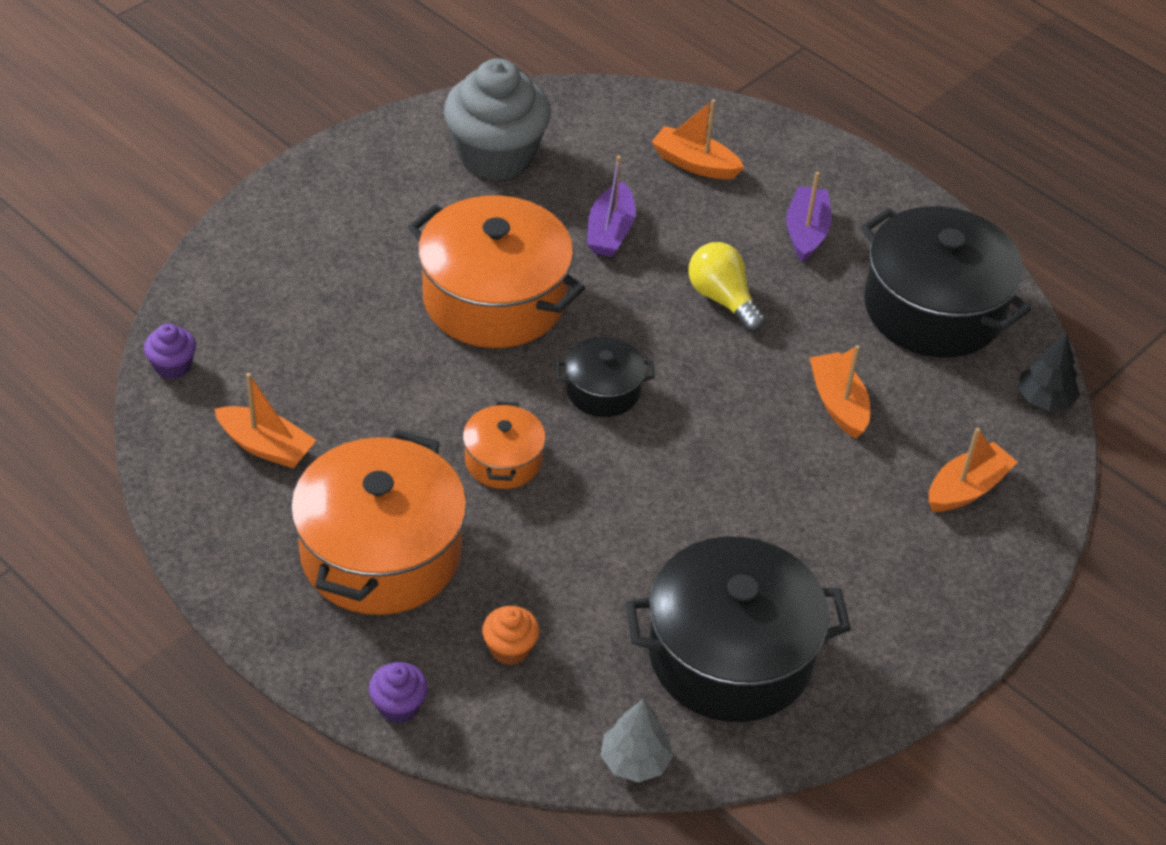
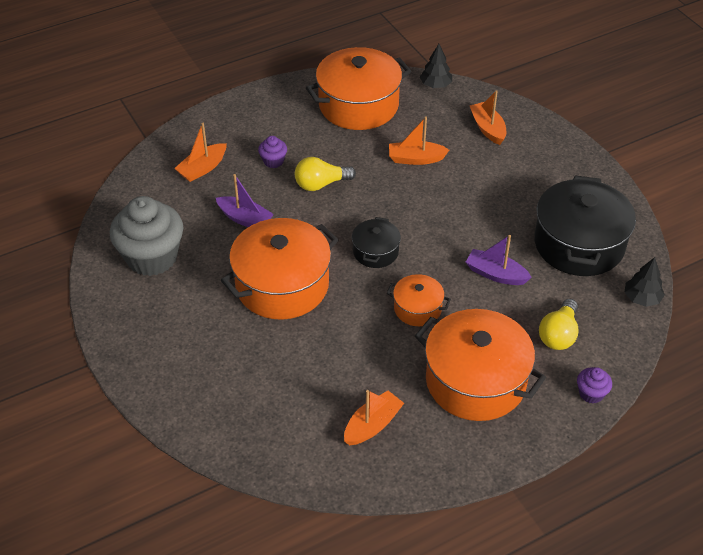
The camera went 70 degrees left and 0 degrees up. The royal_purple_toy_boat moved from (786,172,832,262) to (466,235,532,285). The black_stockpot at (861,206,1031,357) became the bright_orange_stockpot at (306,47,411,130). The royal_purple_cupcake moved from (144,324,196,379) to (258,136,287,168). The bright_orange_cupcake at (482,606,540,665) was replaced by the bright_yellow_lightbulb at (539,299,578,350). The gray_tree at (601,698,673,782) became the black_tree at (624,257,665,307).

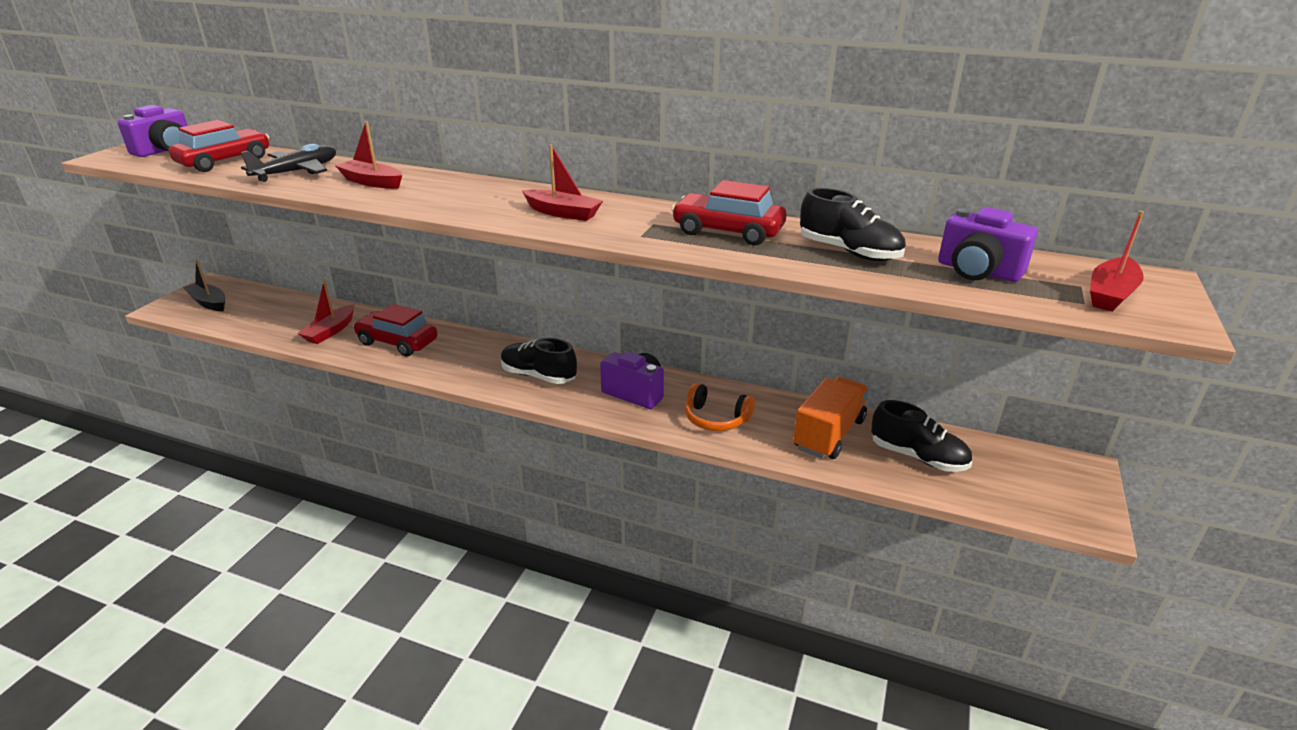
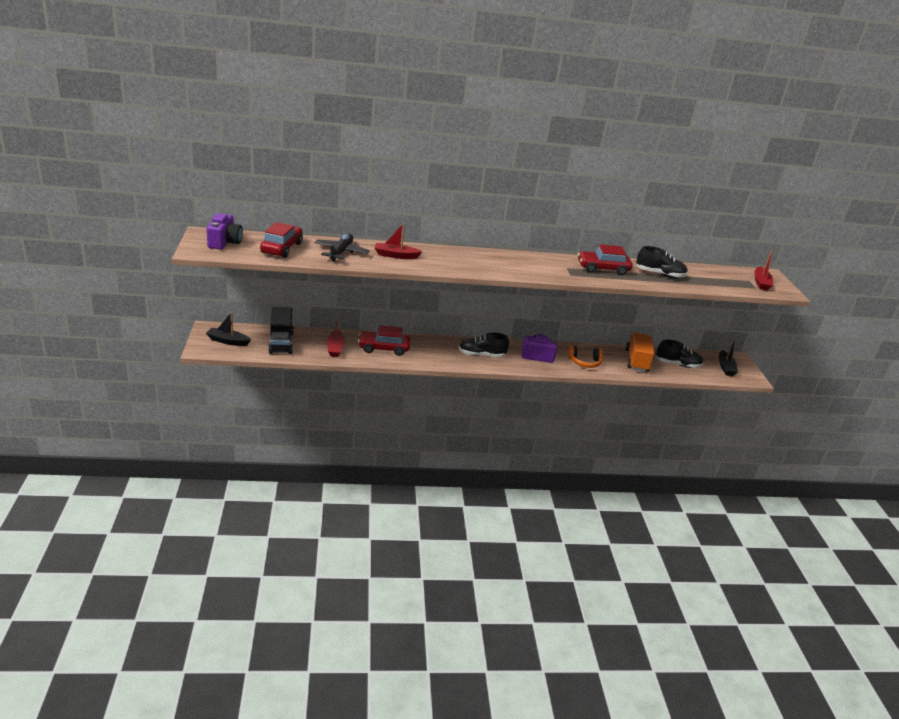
The camera went 30 degrees left and 0 degrees up. The crimson_toy_boat at (522,144,603,221) disappeared. The royal_purple_compact_camera at (938,207,1038,282) disappeared. The black_toy_truck at (268,307,294,354) appeared. The black_toy_boat at (719,338,738,376) appeared.

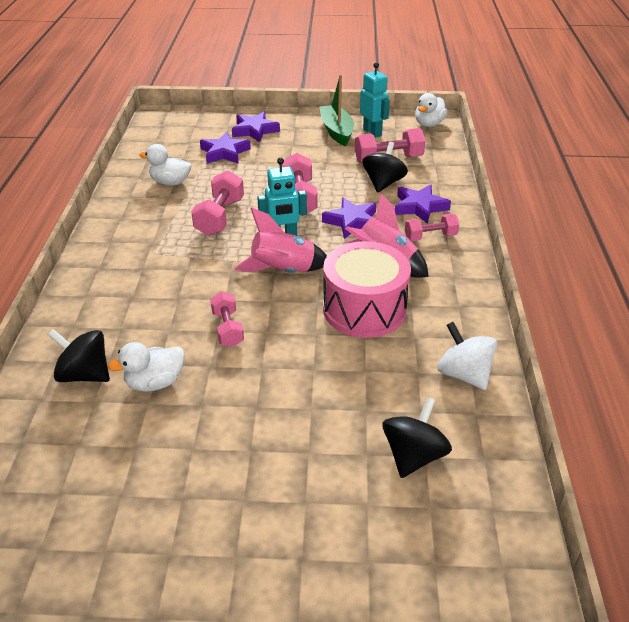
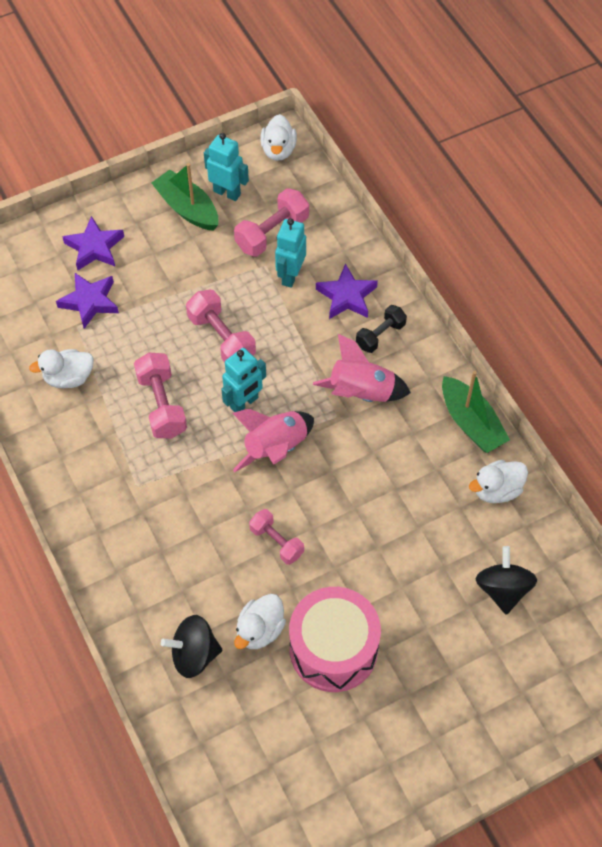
The camera went 30 degrees left and 20 degrees up. The black_spinning_top at (362,142,408,193) was replaced by the aqua_toy_robot at (275,218,306,288). The royal_purple_star_shape at (322,197,376,239) disappeared. The pink_dumbbell at (405,214,459,241) became the black_dumbbell at (356,305,407,353). The pink_drum moved from (323,241,411,338) to (289,587,381,692). The snow-white_spinning_top at (437,322,497,390) was replaced by the snow-white_duck at (469,460,528,503). The emerald_toy_boat at (442,371,510,453) appeared.

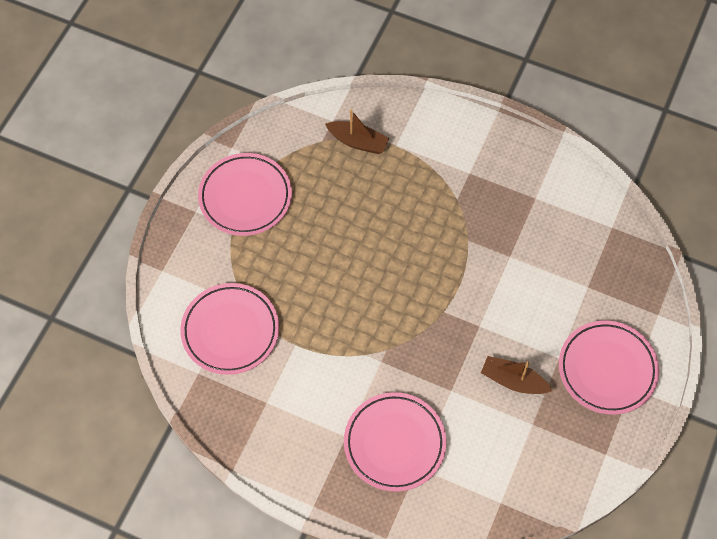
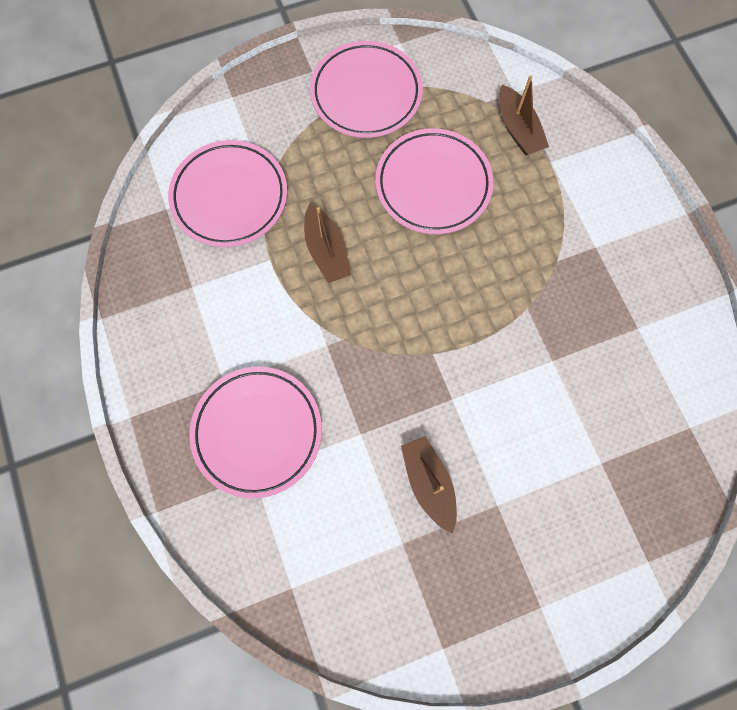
The camera went 45 degrees right and 10 degrees up. The pink_dinner_plate moved from (559,320,659,415) to (375,128,494,234). The russet_toy_boat at (304,204,351,283) appeared.

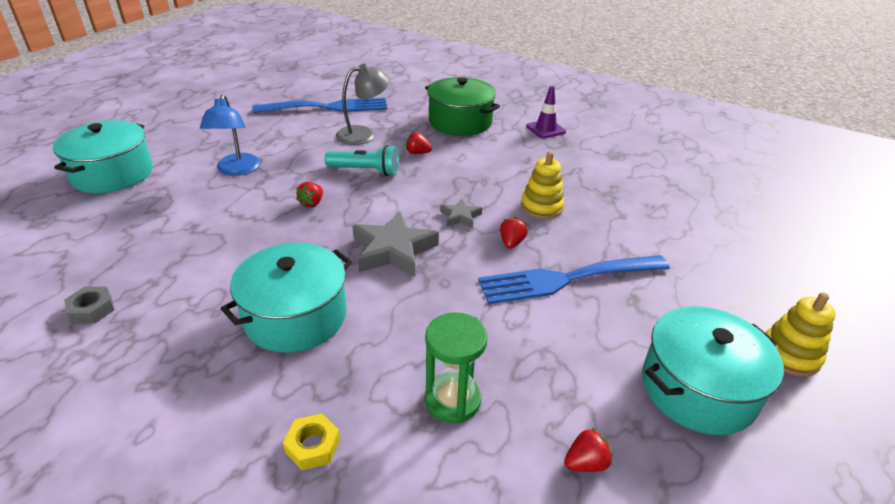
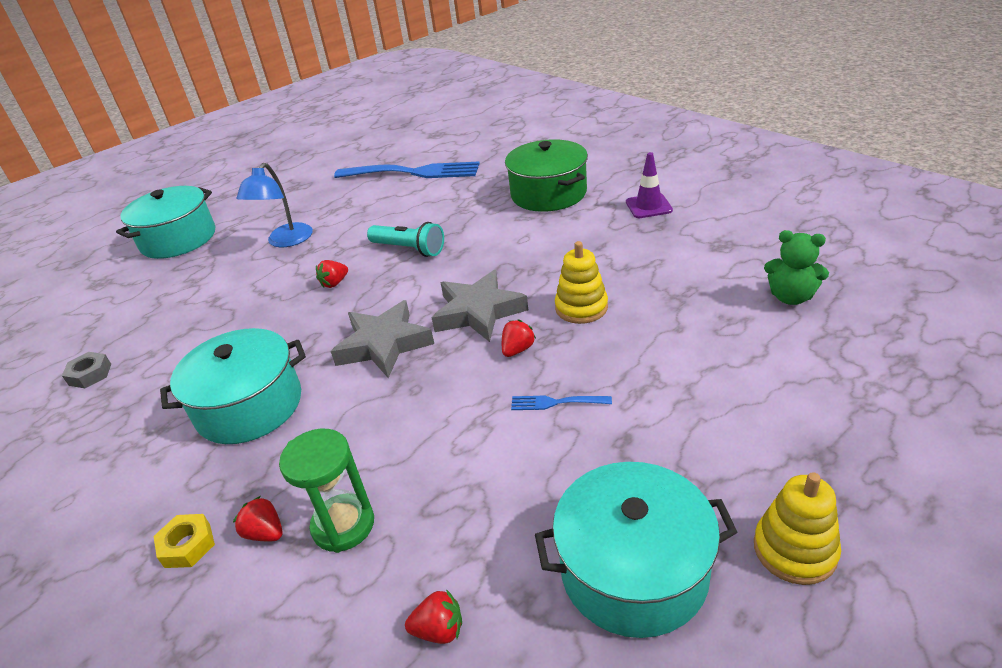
The camera went 25 degrees right and 0 degrees up. The gray_reading_lamp at (336,64,390,145) disappeared. The crimson_strawberry moved from (406,132,432,154) to (233,496,283,542). The gray_star_shape at (440,199,482,228) changed to 1.92 times the size. The blue_dinner_fork at (478,255,670,304) changed to 0.41 times the size. The emerald_teddy_bear at (764,230,829,305) appeared.

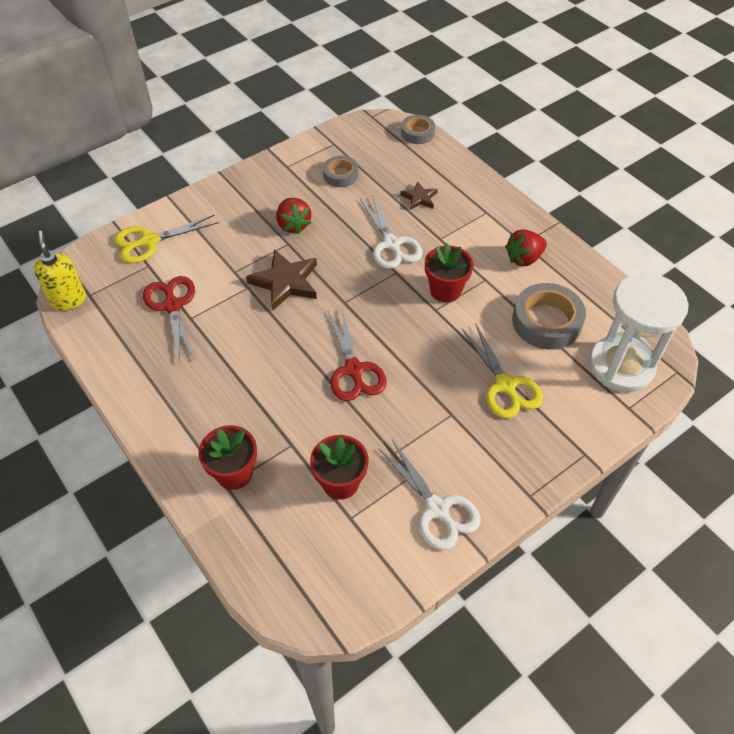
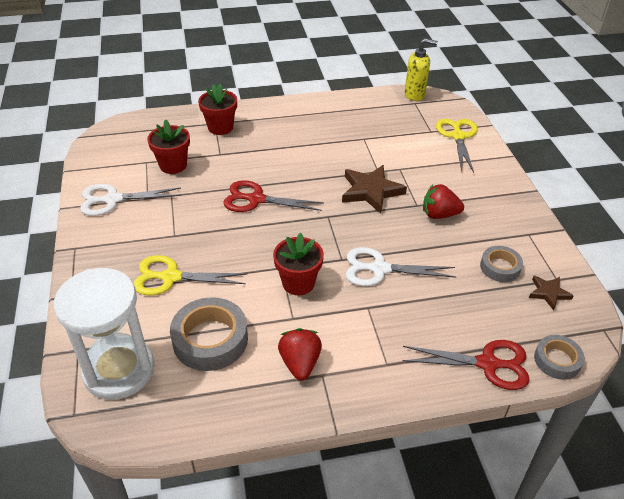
The camera went 115 degrees right and 10 degrees down. The russet_star_shape moved from (400,181,438,210) to (529,276,574,311). The crimson_pair_of_scissors moved from (143,276,195,361) to (403,340,530,390).

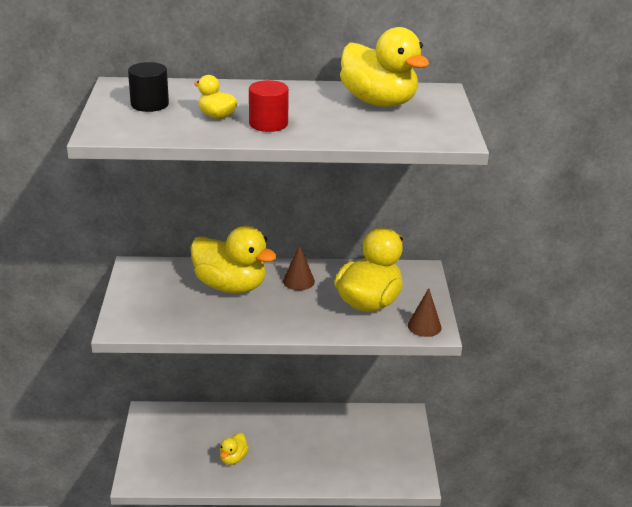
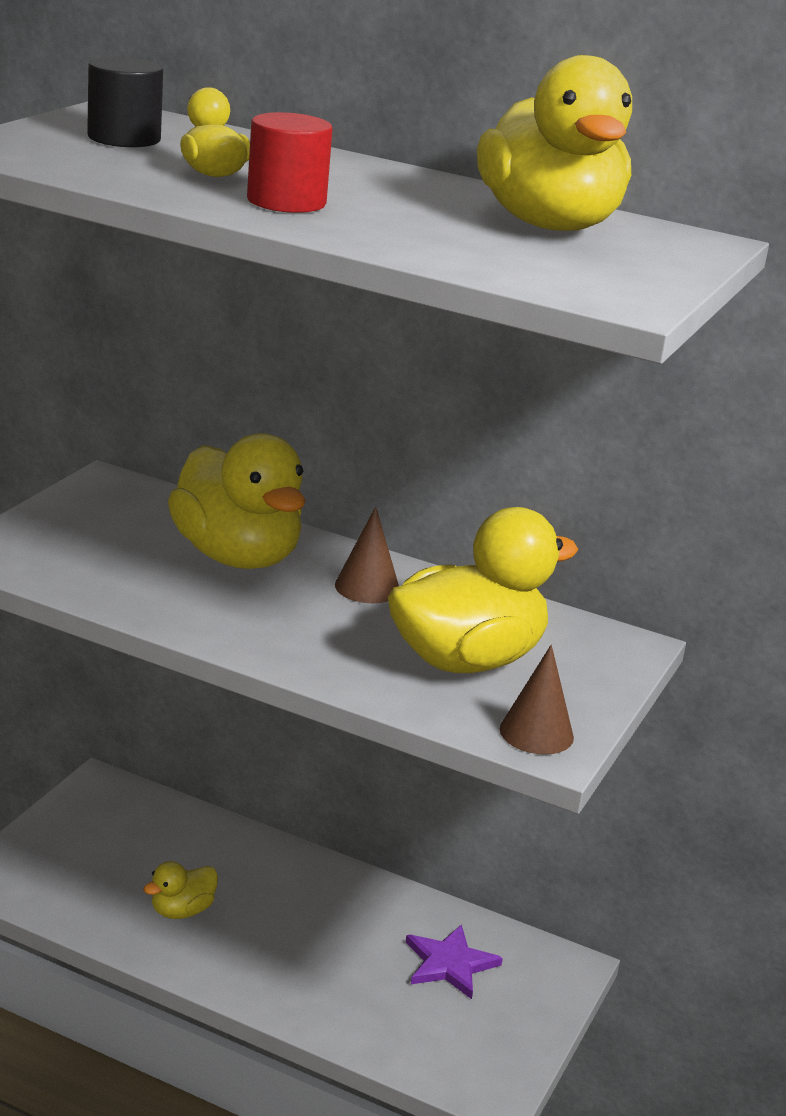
The camera went 25 degrees right and 5 degrees down. The royal_purple_star_shape at (405,924,503,999) appeared.

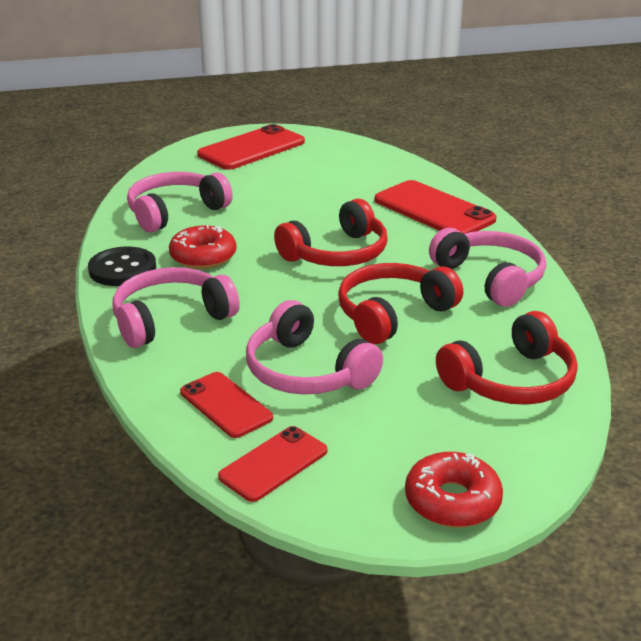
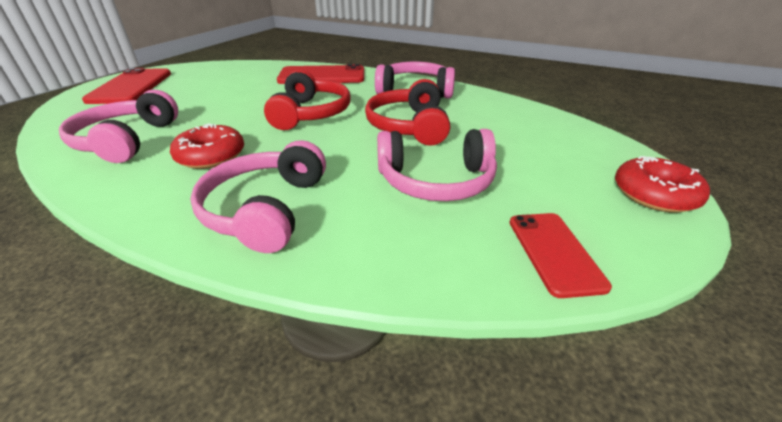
The camera went 50 degrees left and 5 degrees up. The black_button at (88,246,156,286) disappeared. The crimson_headphones at (436,311,578,405) disappeared. The crimson_phone at (180,372,273,438) disappeared.

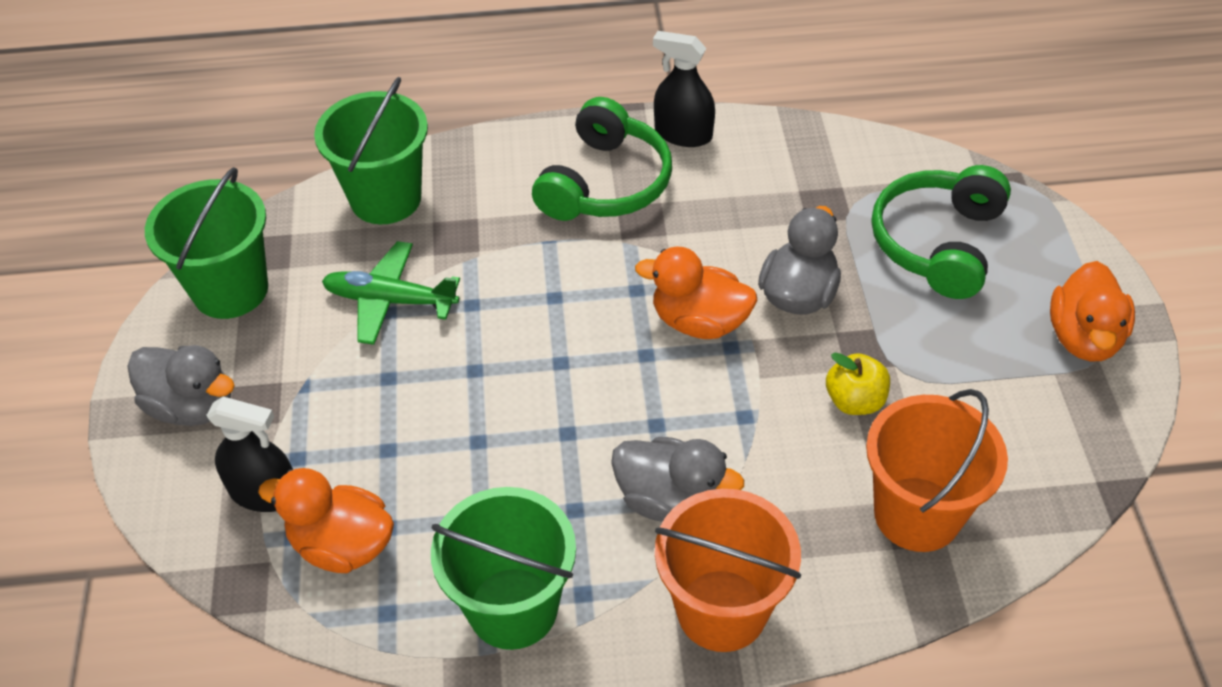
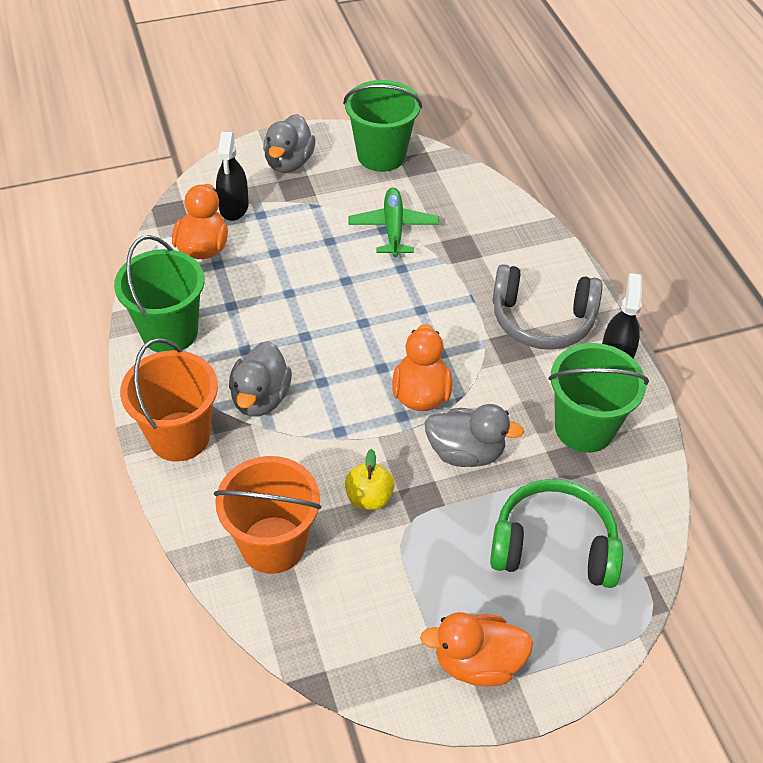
The camera went 75 degrees right and 0 degrees up. The emerald_sand_bucket moved from (314,77,428,224) to (549,343,649,453). The emerald_headphones at (532,97,672,221) became the gray_headphones at (492,264,603,350).

